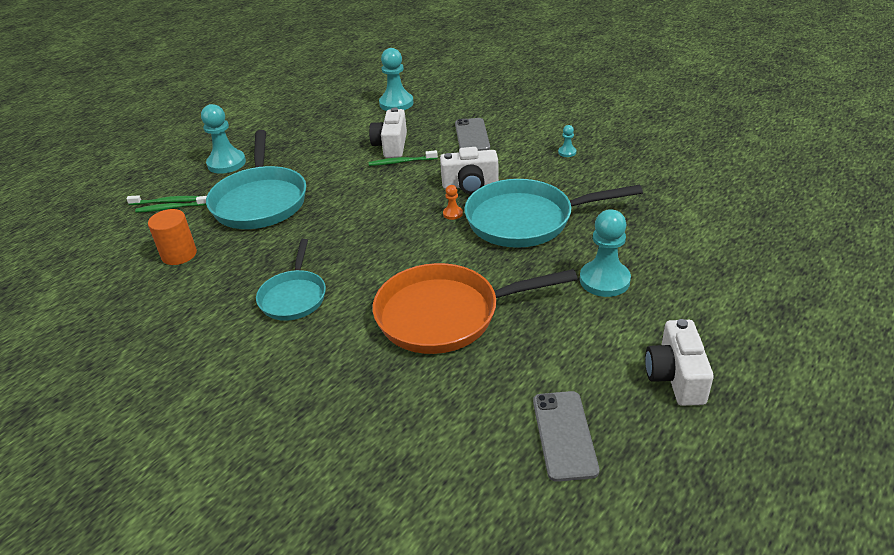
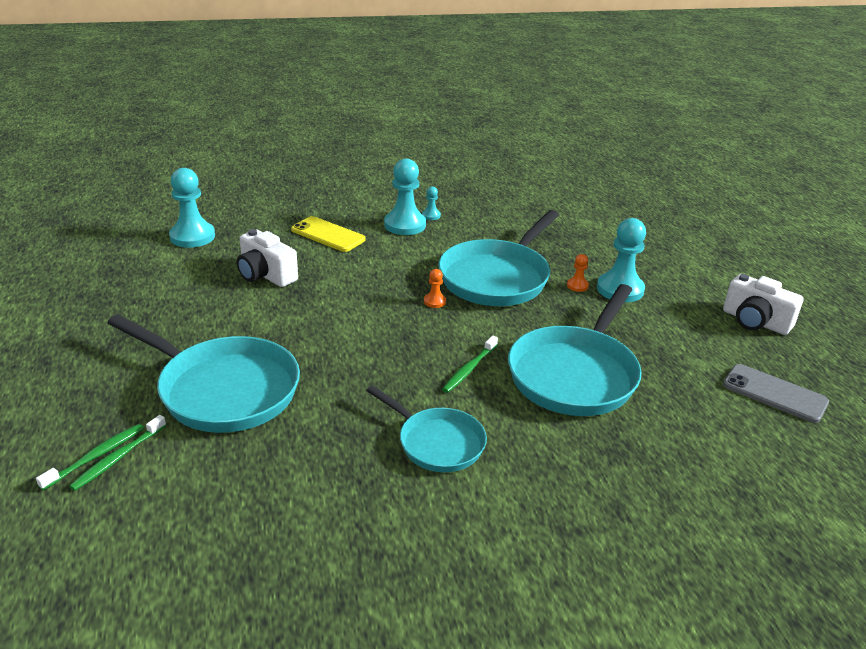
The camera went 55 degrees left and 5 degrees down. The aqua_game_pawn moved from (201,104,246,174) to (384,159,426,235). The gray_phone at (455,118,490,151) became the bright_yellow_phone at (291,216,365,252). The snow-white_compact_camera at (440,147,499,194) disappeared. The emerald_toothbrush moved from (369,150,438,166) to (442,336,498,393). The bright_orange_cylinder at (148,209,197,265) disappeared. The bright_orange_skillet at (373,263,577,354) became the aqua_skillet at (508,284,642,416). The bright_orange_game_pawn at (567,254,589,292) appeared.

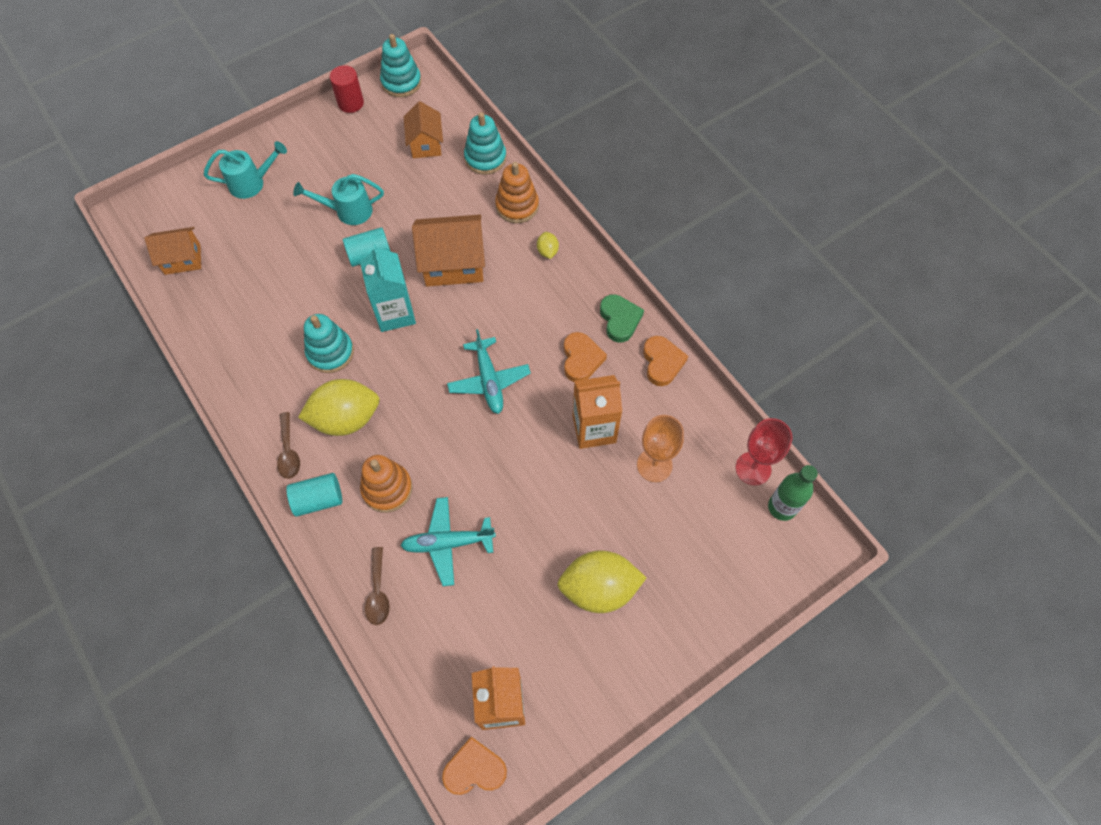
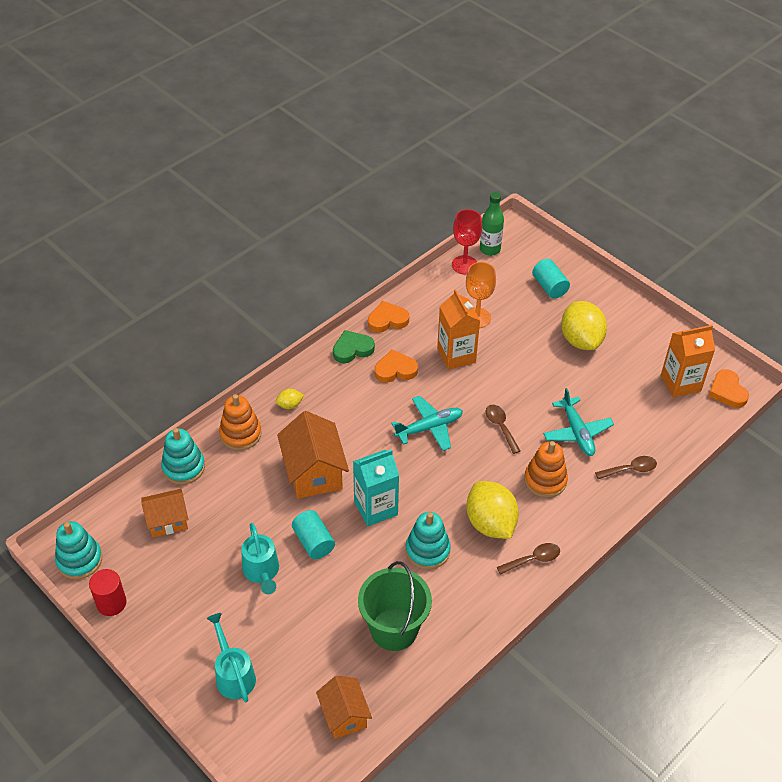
The camera went 100 degrees left and 15 degrees down. The aqua_cylinder moved from (286,473,342,517) to (532,259,570,299). The russet_spoon at (486,405,520,454) appeared. The emerald_sand_bucket at (358,561,432,651) appeared.

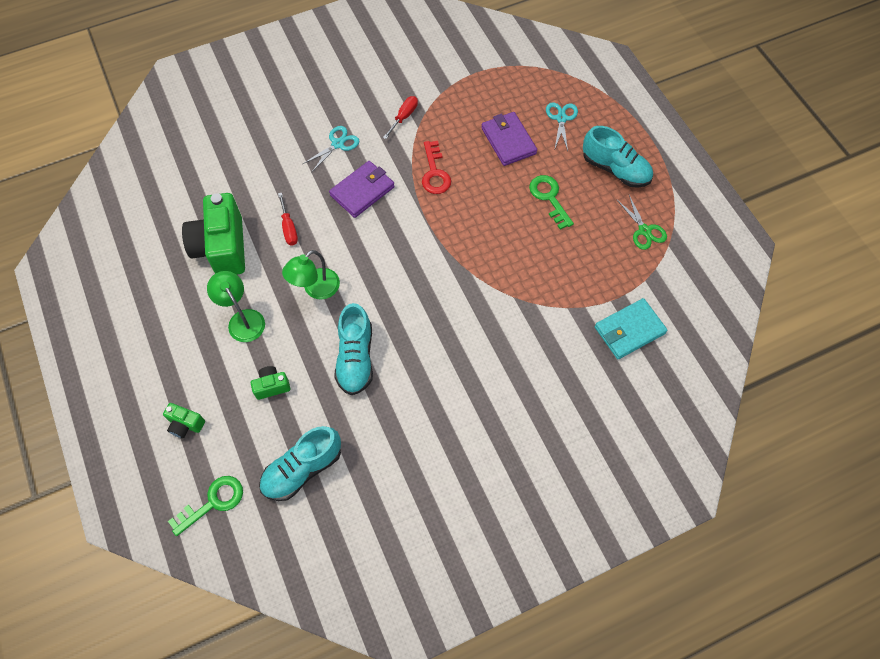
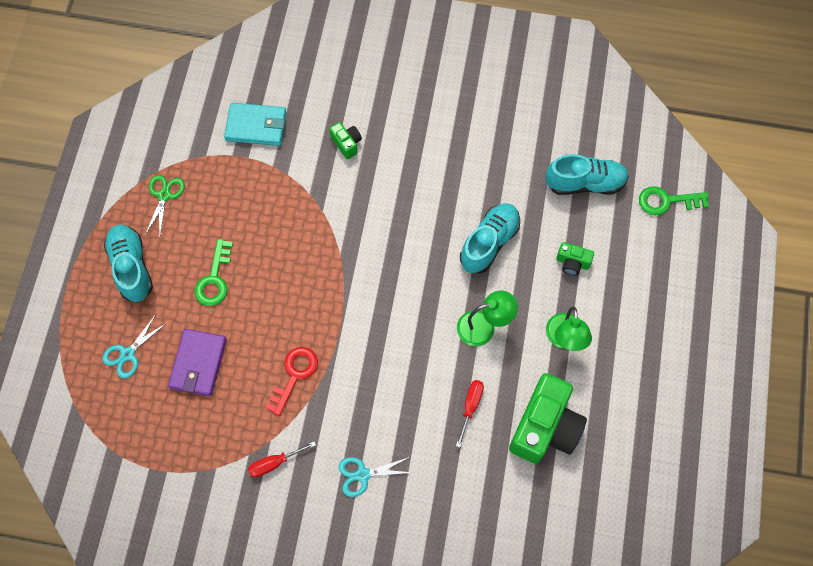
The camera went 145 degrees left and 5 degrees up. The royal_purple_wallet at (329,161,395,218) disappeared. The emerald_compact_camera moved from (163,403,205,438) to (329,122,362,159).

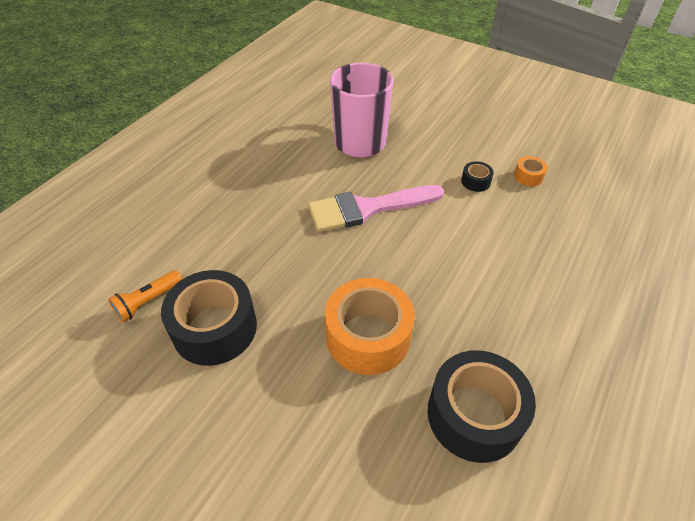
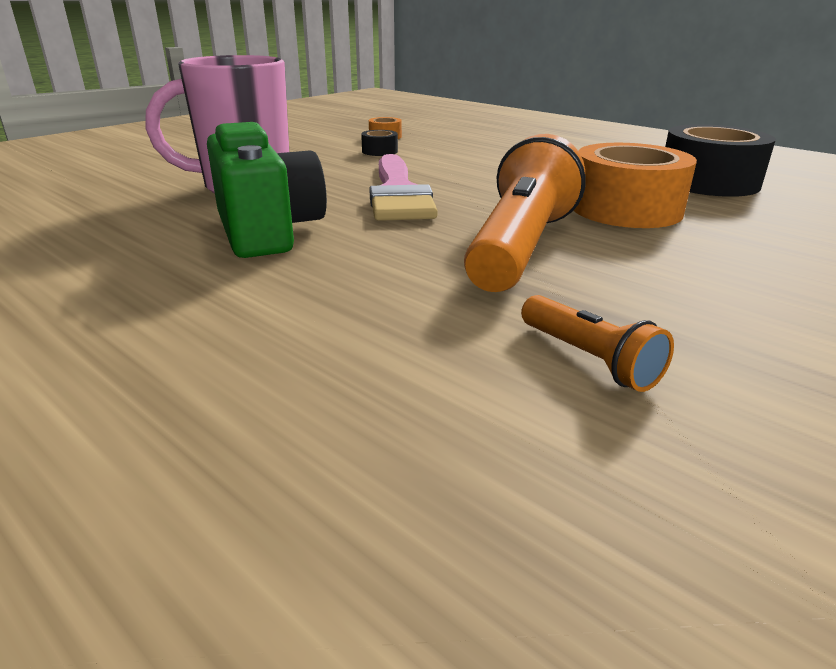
The camera went 80 degrees left and 20 degrees down. The black_roll_of_tape at (161,270,257,366) disappeared. The emerald_compact_camera at (207,122,327,258) appeared. The bright_orange_pocket_torch at (464,134,586,292) appeared.

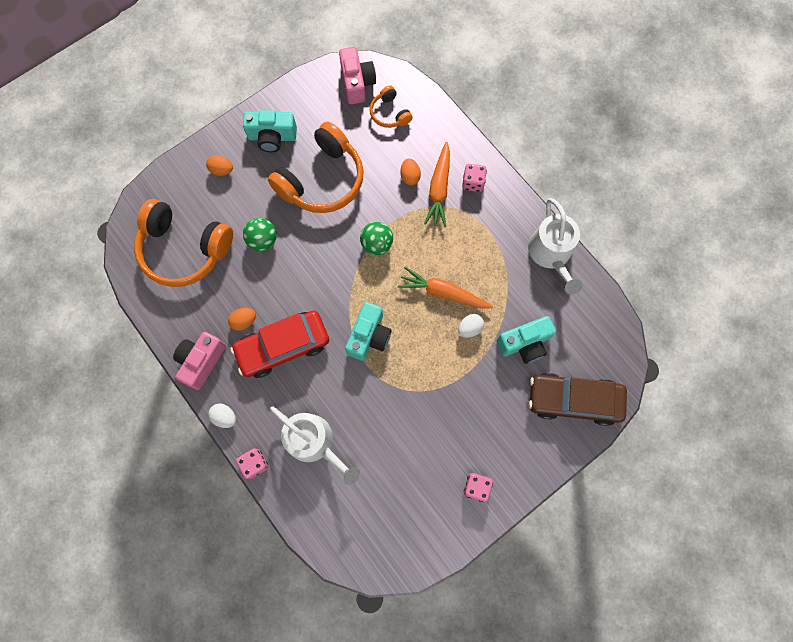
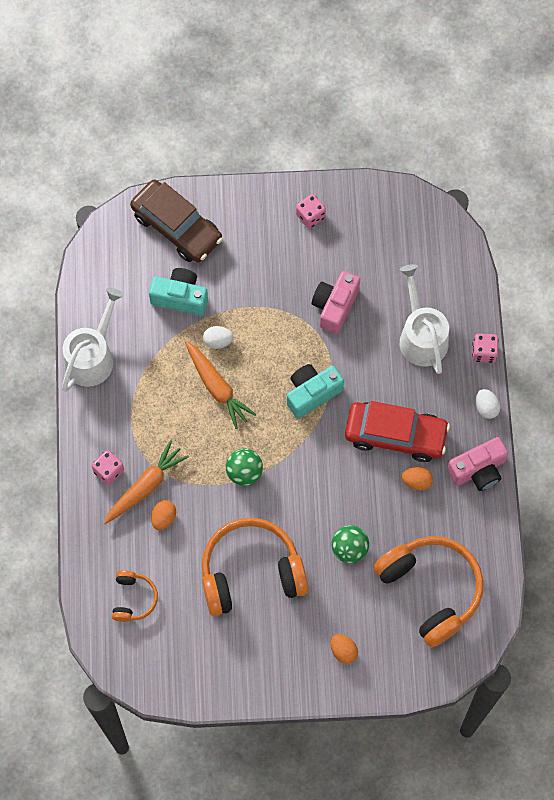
The camera went 145 degrees left and 5 degrees down. The pink_compact_camera moved from (339,47,376,104) to (312,271,360,334). The aqua_compact_camera at (243,110,297,152) disappeared.

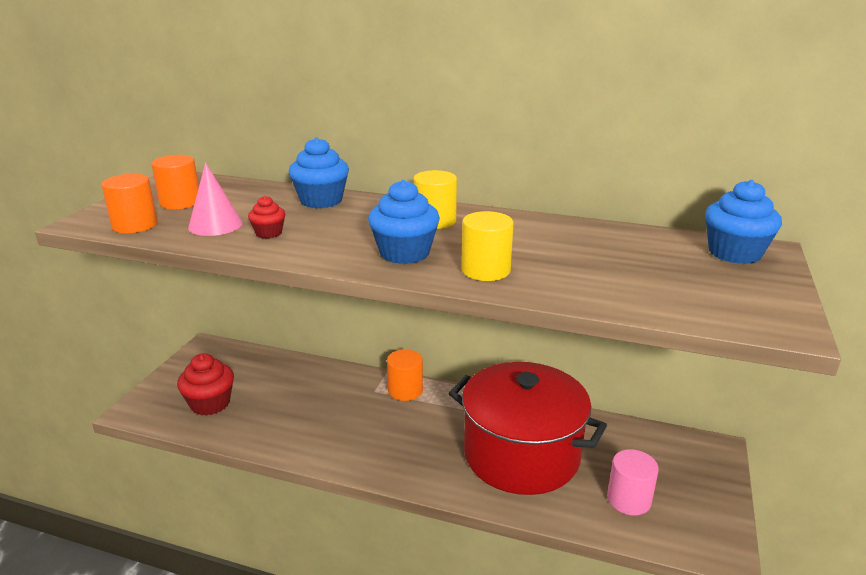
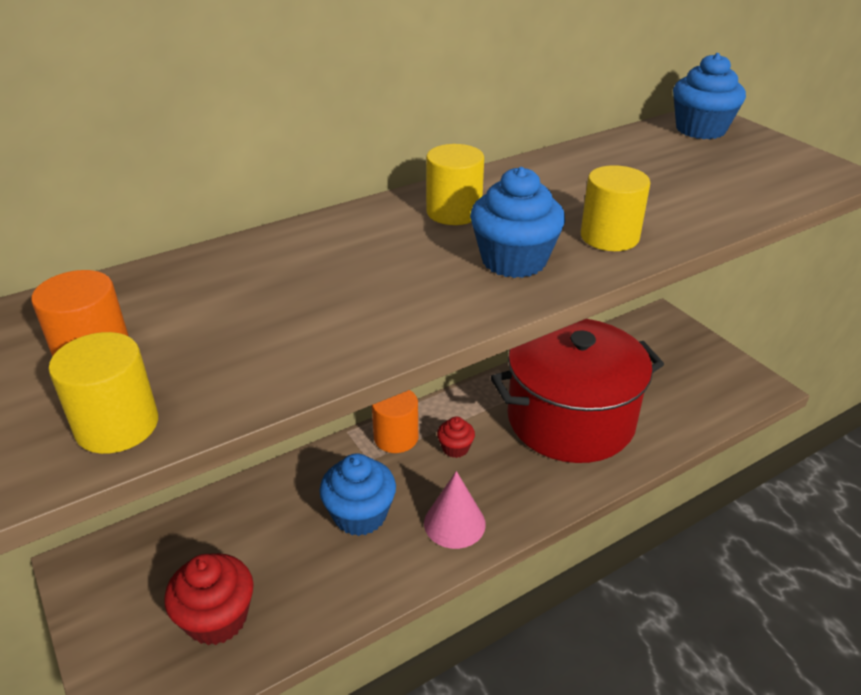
The camera went 50 degrees left and 10 degrees up. The blue_cupcake moved from (289,137,349,208) to (319,454,396,536). The pink_solid_cone moved from (188,163,243,236) to (424,471,486,549). The bright_orange_cylinder at (101,174,157,233) became the bright_yellow_cylinder at (48,332,158,454). The crimson_cupcake moved from (248,196,285,239) to (437,417,475,458). The pink_cylinder at (607,449,659,516) disappeared.

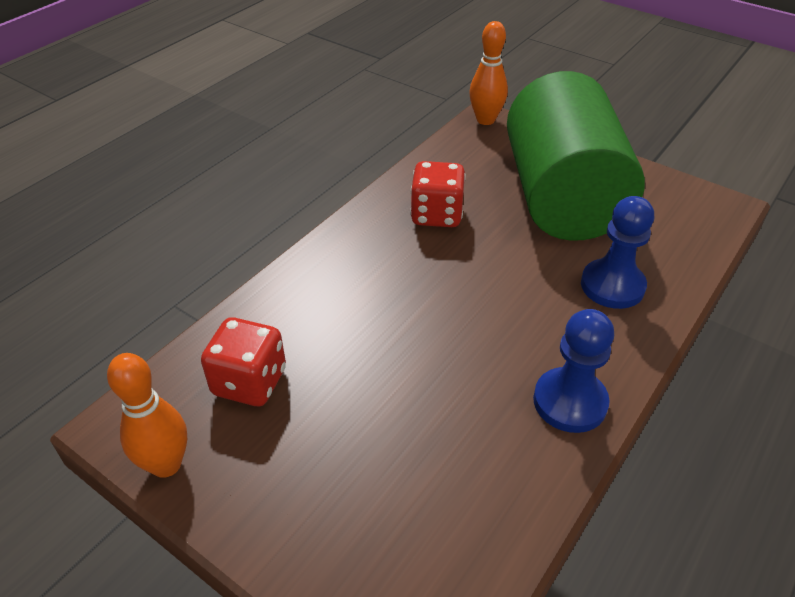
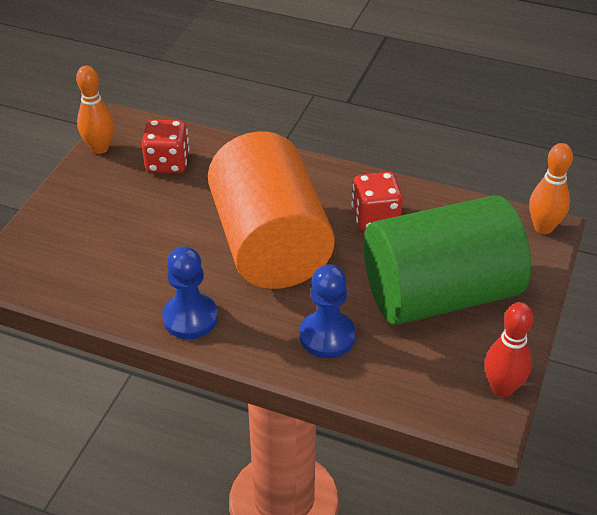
The camera went 75 degrees right and 0 degrees up. The bright_orange_cylinder at (208,131,335,289) appeared. The crimson_bowling_pin at (485,302,534,397) appeared.

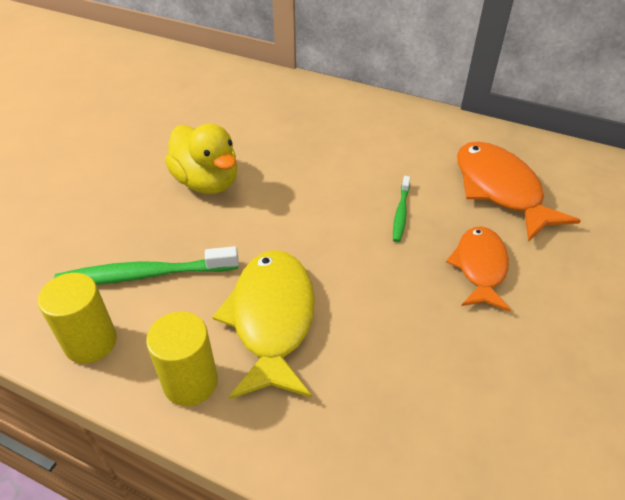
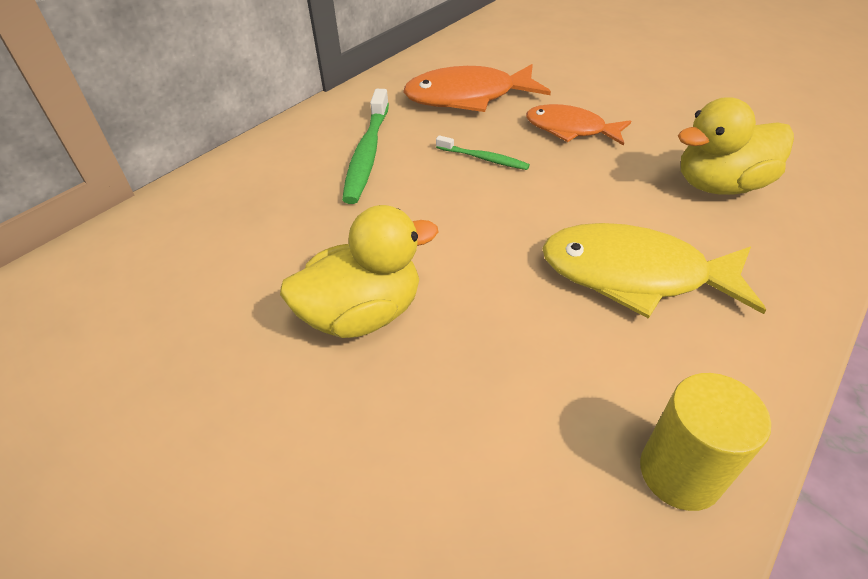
The camera went 75 degrees left and 0 degrees up. The emerald_toothbrush moved from (54,246,239,285) to (342,89,389,204). The bright_yellow_cylinder at (146,312,218,406) disappeared. The bright_yellow_duck at (678,97,794,195) appeared.

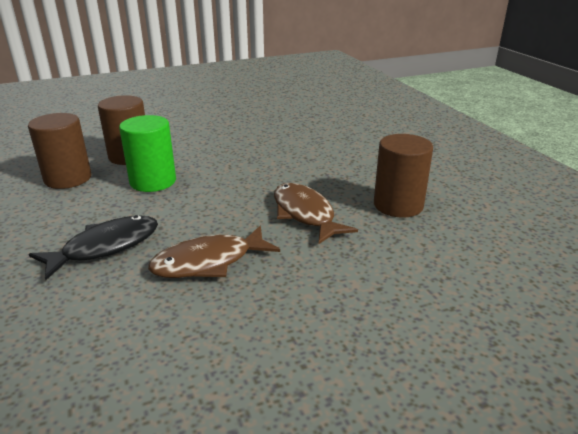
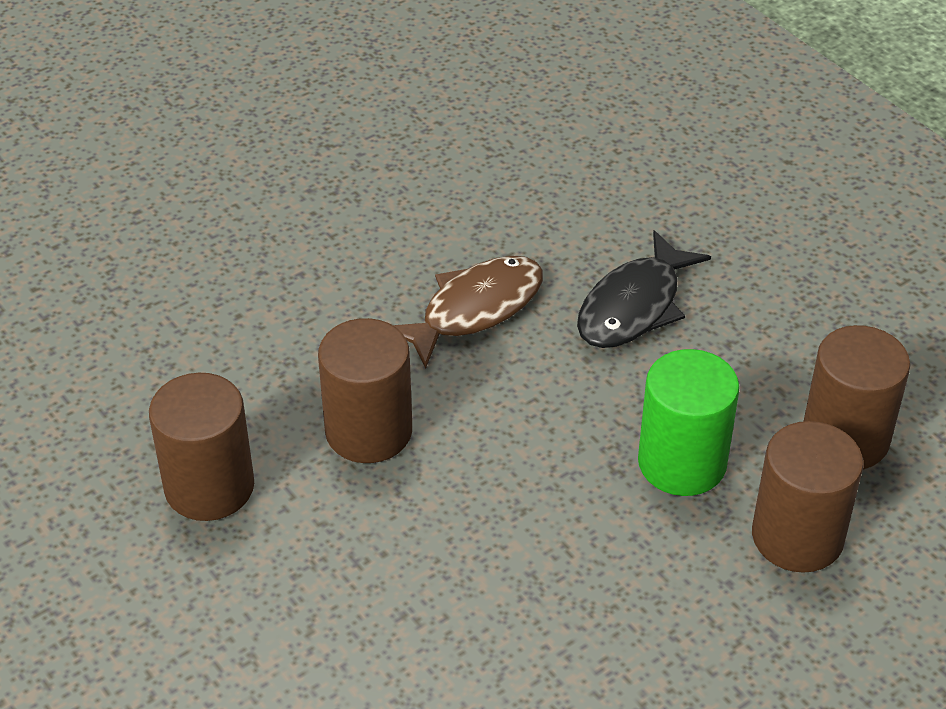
The camera went 165 degrees right and 15 degrees up. The russet_fish at (274,183,358,244) was replaced by the russet_cylinder at (318,318,412,463).

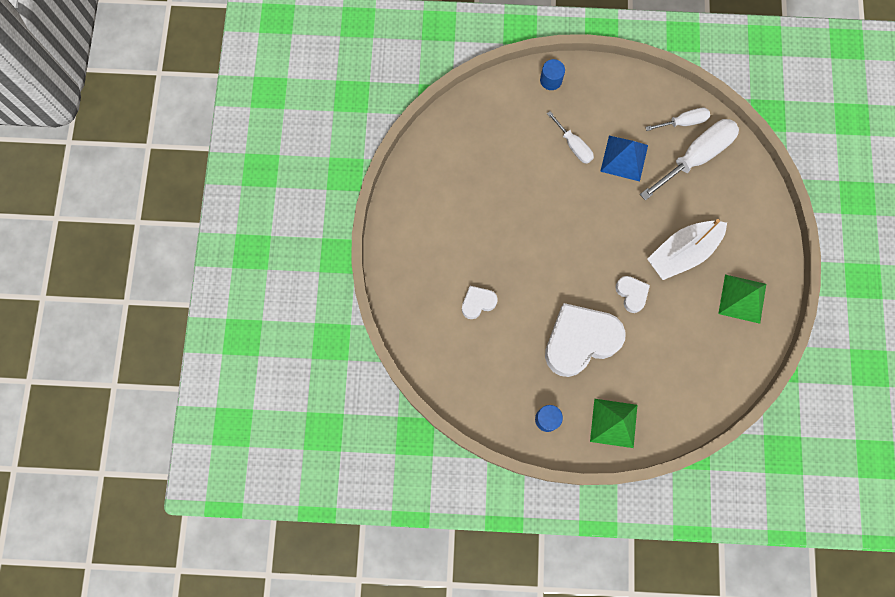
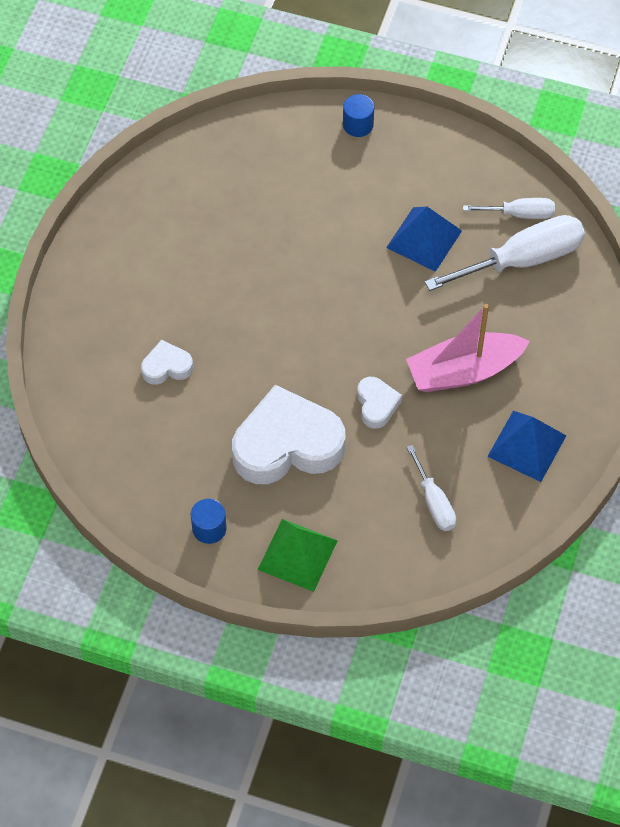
The camera went 15 degrees right and 15 degrees down. The snow-white_hand_screwdriver moved from (547,111,594,164) to (406,445,456,531). The snow-white_toy_boat at (647,219,727,280) became the pink_toy_boat at (406,304,530,392). The emerald_solid_pyramid at (718,275,766,324) became the blue_solid_pyramid at (487,411,566,482).

